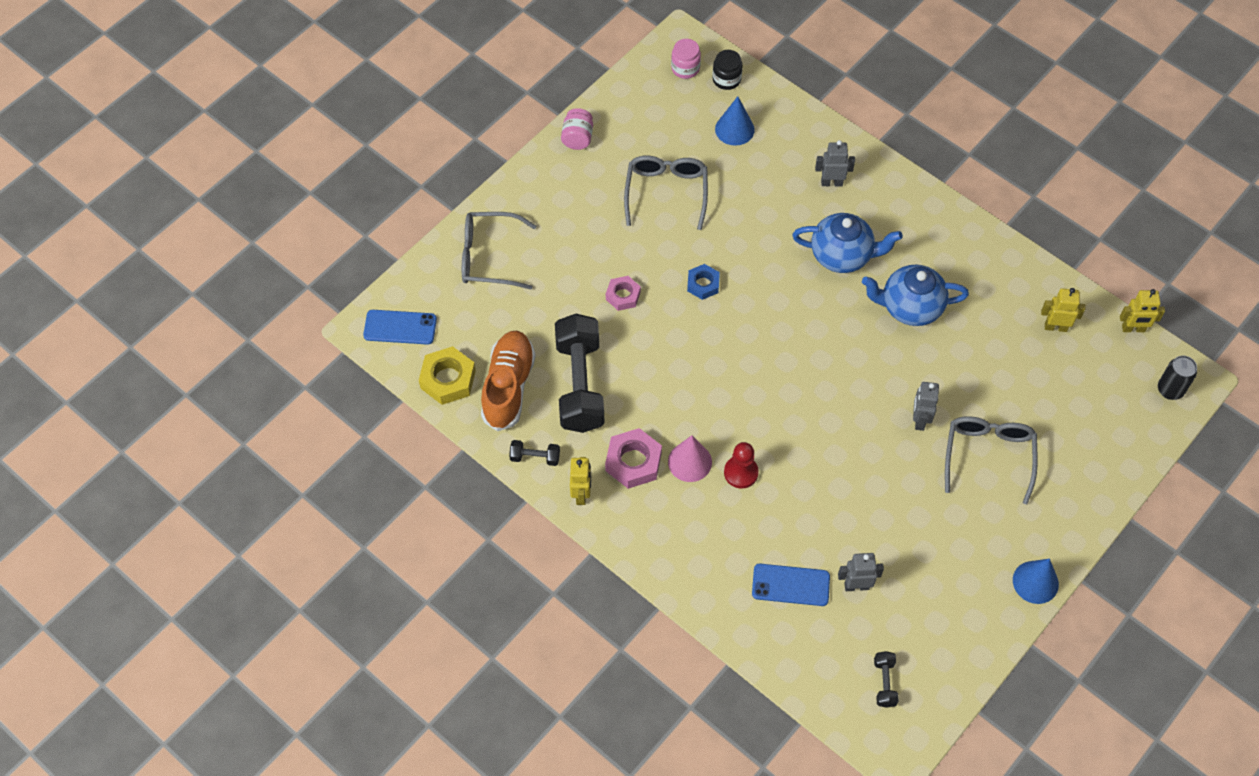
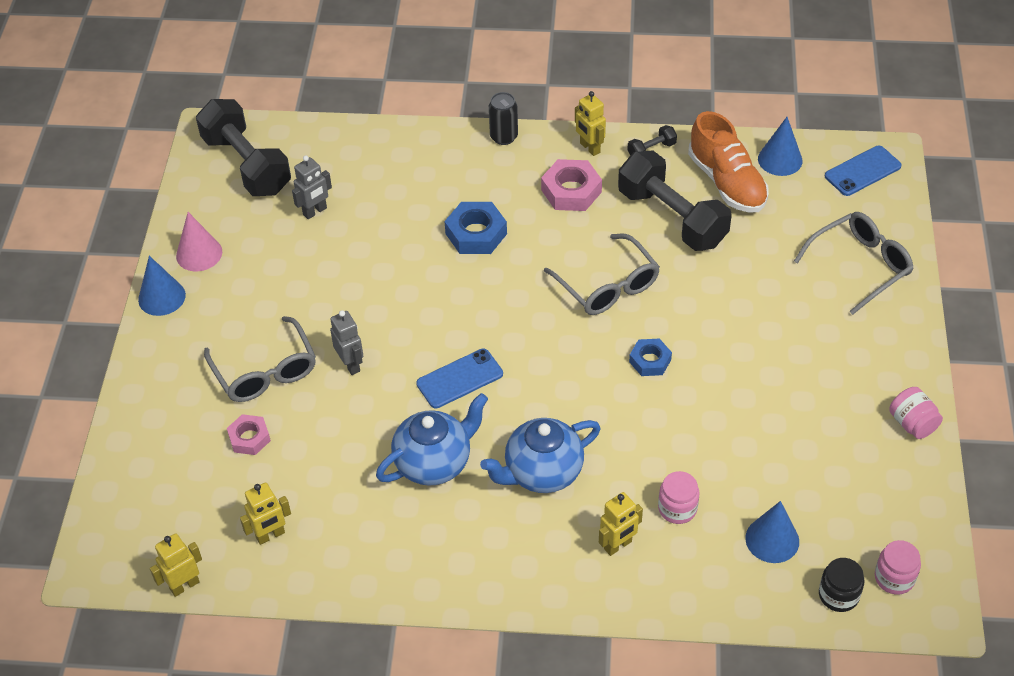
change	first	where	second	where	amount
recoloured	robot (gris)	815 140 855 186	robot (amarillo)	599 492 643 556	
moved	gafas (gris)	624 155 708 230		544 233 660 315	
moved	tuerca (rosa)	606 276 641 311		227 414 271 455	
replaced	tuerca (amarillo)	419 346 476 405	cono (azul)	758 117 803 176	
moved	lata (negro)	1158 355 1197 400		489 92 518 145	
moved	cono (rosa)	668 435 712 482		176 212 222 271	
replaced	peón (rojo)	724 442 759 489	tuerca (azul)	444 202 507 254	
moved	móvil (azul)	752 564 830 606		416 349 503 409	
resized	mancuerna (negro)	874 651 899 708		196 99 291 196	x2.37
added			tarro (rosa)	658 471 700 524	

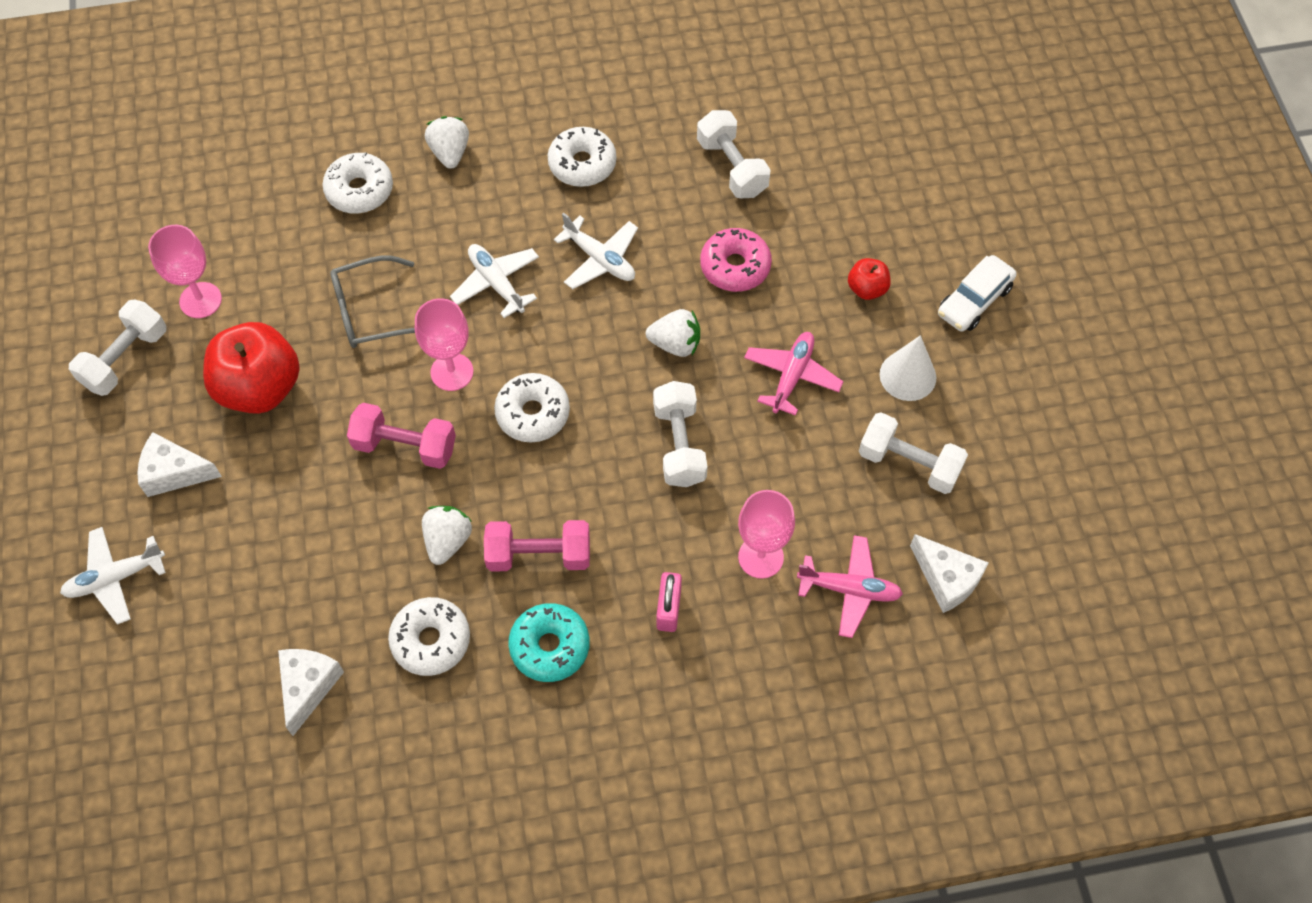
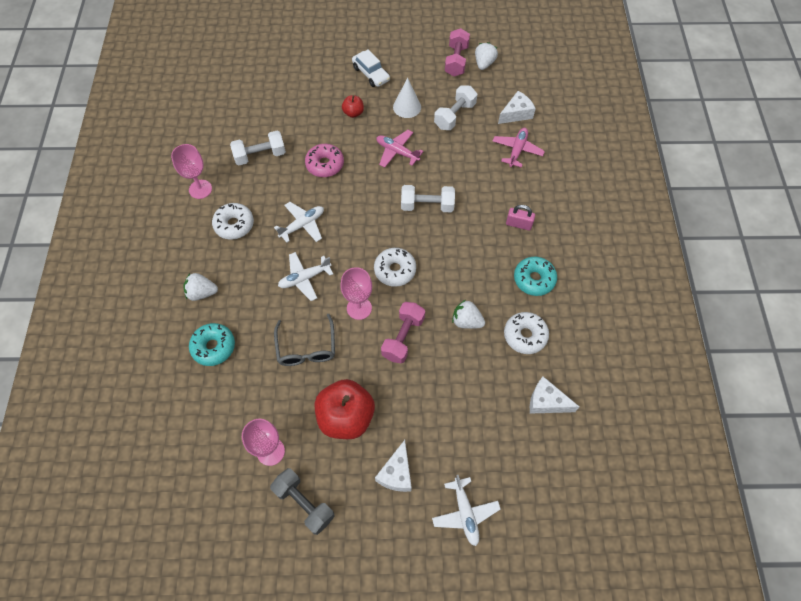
change	first	where	second	where	amount
recoloured	rosquilla (blanco)	322 152 393 214	rosquilla (turquesa)	189 323 235 366	
recoloured	mancuerna (blanco)	69 299 166 396	mancuerna (gris)	270 468 335 535	
moved	fresa (blanco)	646 309 700 357		475 42 498 70	
moved	copa (rosa)	738 490 795 579		171 144 212 199	
moved	mancuerna (rosa)	484 520 590 572		445 28 470 76	

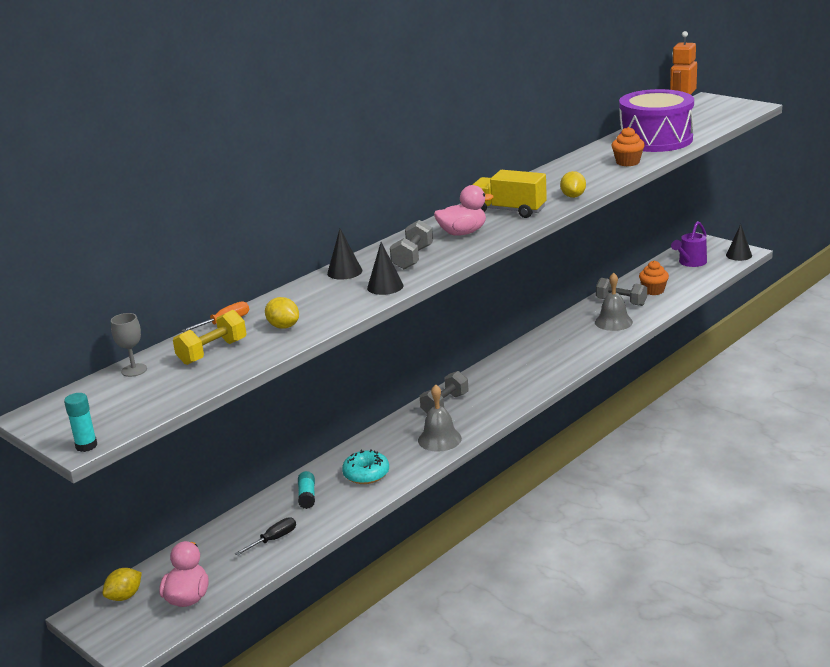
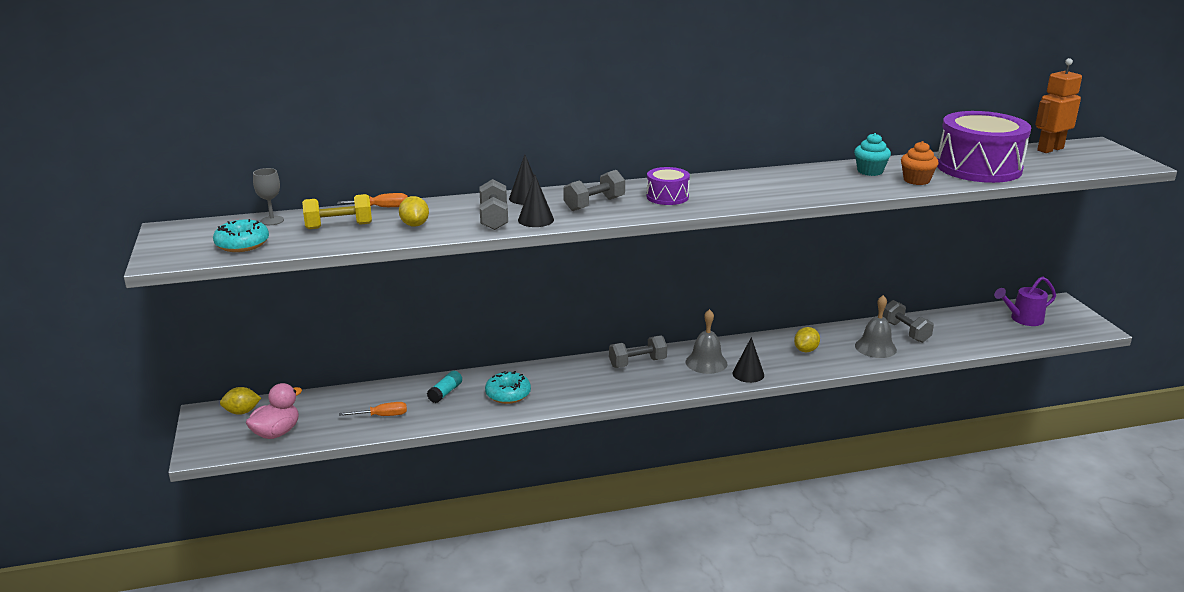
change	first	where	second	where	amount
removed	camión (amarillo)	473 170 547 218			
moved	limón (amarillo)	560 171 586 198		794 327 820 352	
replaced	pato (rosa)	434 185 494 236	tambor (morado)	646 167 690 205	
moved	cono (negro)	726 224 752 261		733 337 764 383	
removed	magdalena (naranja)	639 261 669 295			
moved	campana (gris)	418 384 462 452		686 309 727 374	
removed	barra de pegamento (turquesa)	64 393 97 452			
recoloured	destornillador (negro)	235 517 296 556	destornillador (naranja)	339 402 407 416	
added			magdalena (turquesa)	854 133 891 176	
added			mancuerna (gris)	479 179 508 230	
added			rosquilla (turquesa)	213 219 269 252	

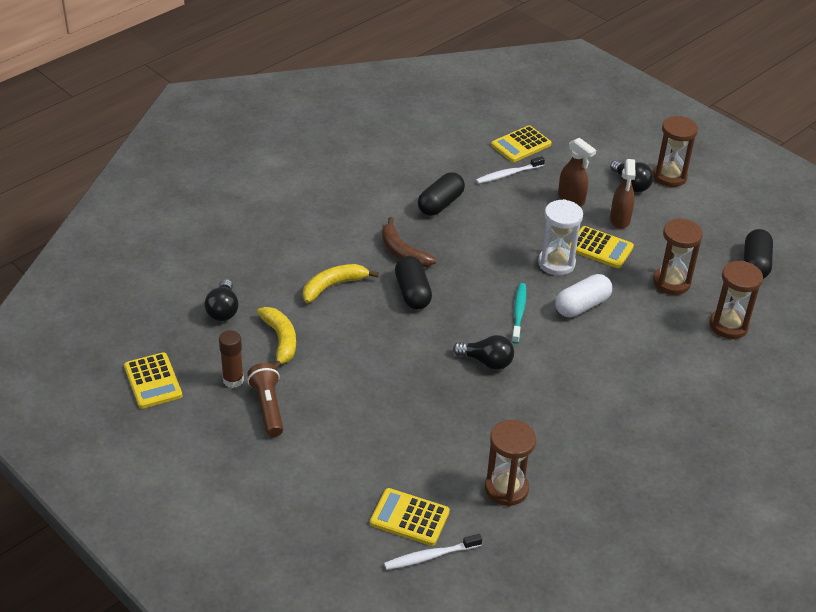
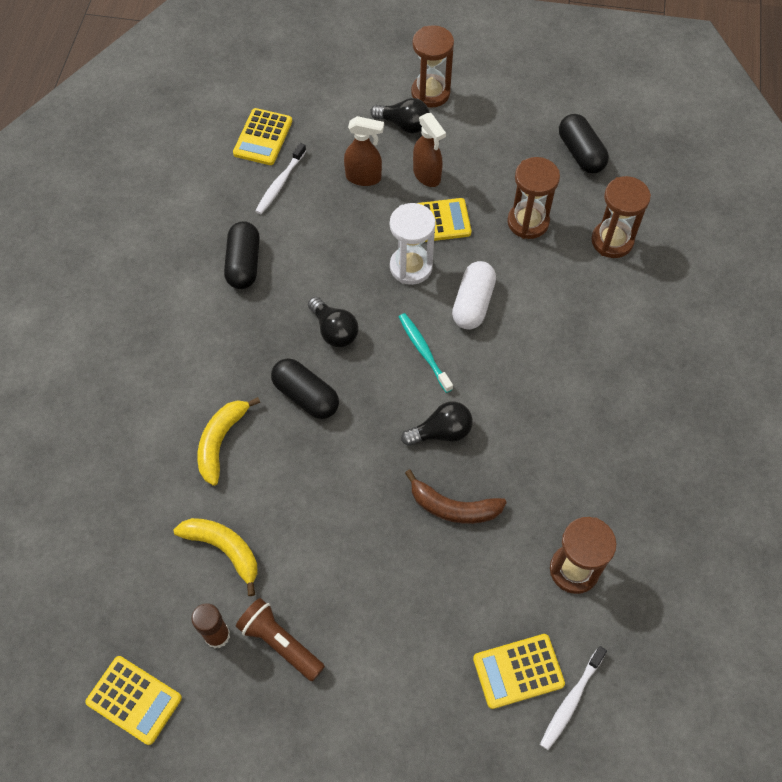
change	first	where	second	where	amount
moved	plátano (marrón)	382 217 436 267		405 469 507 524	
moved	bombilla (negro)	204 279 239 321		308 297 358 347	

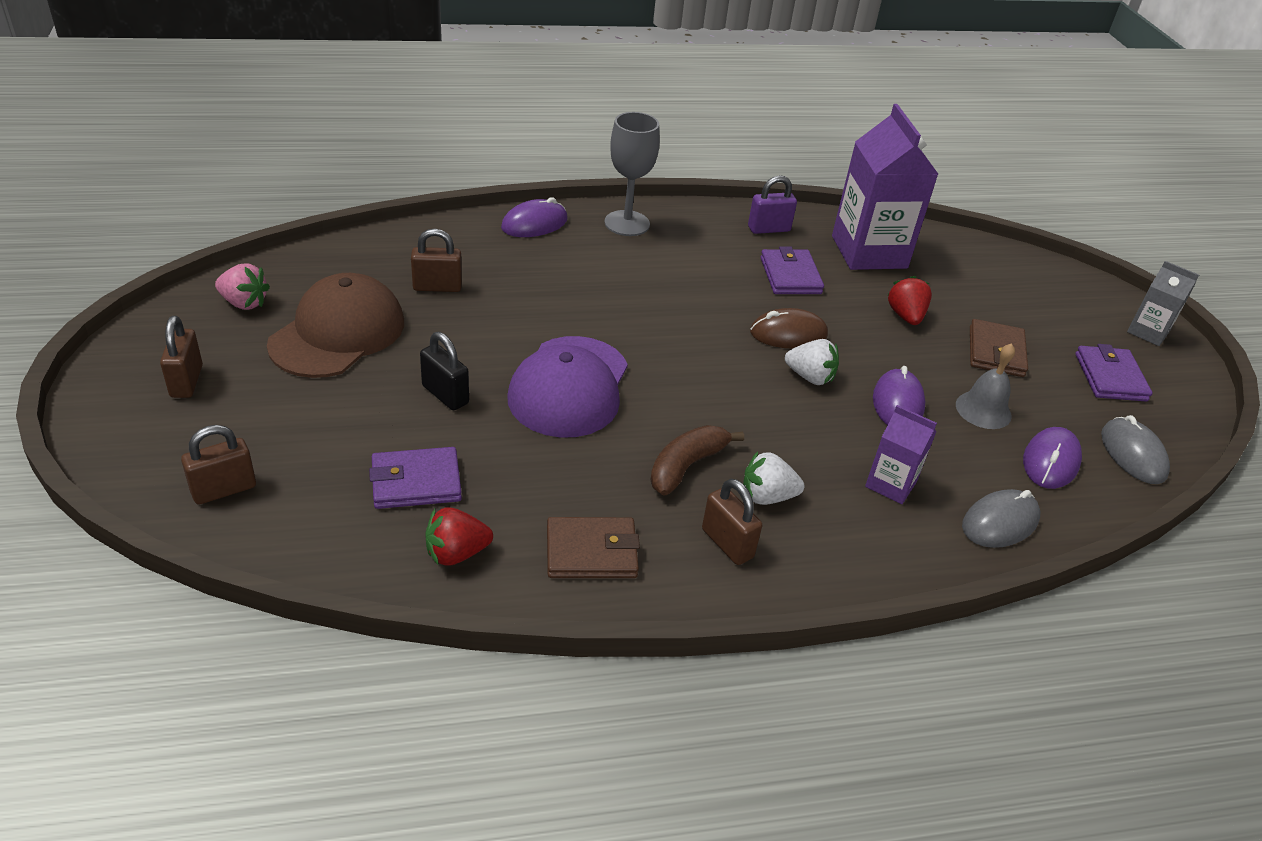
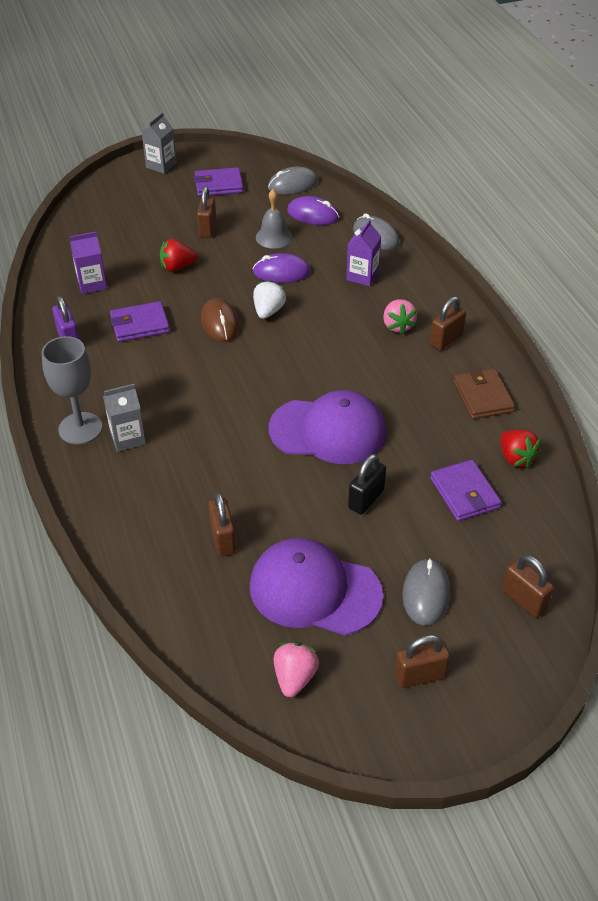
change	first	where	second	where	amount
resized	cartón de leche (morado)	832 104 938 270		70 232 107 294	x0.51
removed	ratón (morado)	501 197 568 237			
recoloured	gorra (marrón)	267 273 404 378	gorra (morado)	250 538 383 636	
replaced	cartera (marrón)	970 319 1028 377	candado (marrón)	197 186 216 238	
removed	plátano (marrón)	651 425 744 496			
recoloured	fresa (blanco)	743 451 804 505	fresa (rosa)	383 299 417 334	
added			cartón de leche (gris)	103 384 146 452	
added			ratón (gris)	403 558 450 626	

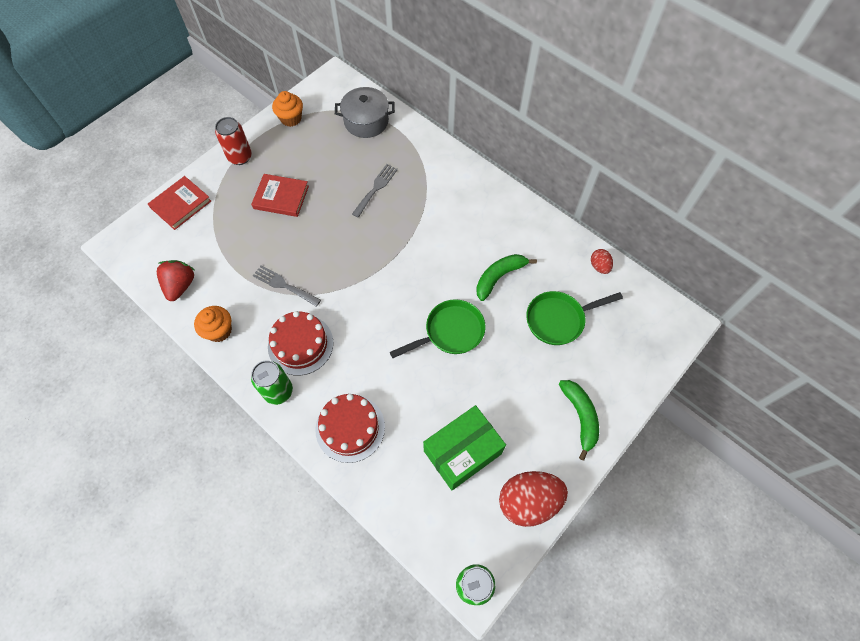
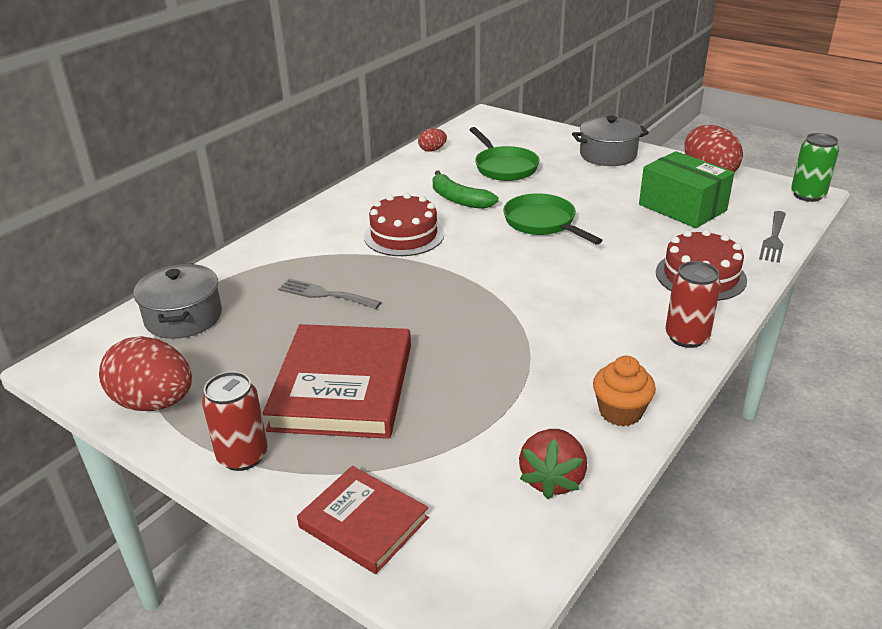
change	first	where	second	where	amount
replaced	magdalena (naranja)	272 91 303 127	huevo (rojo)	99 336 192 411	
resized	libro (rojo)	251 174 309 217		262 324 411 439	x1.71
turned	fresa (rojo)	157 260 194 301		519 429 587 499	75 degrees counterclockwise
moved	tenedor (gris)	253 265 321 307		759 211 786 263	
moved	tarta (rojo)	268 311 333 376		364 193 444 256	
recoloured	lata (verde)	251 360 293 405	lata (rojo)	665 261 721 348	
replaced	plátano (verde)	559 380 599 460	olla (gris)	572 116 649 166	

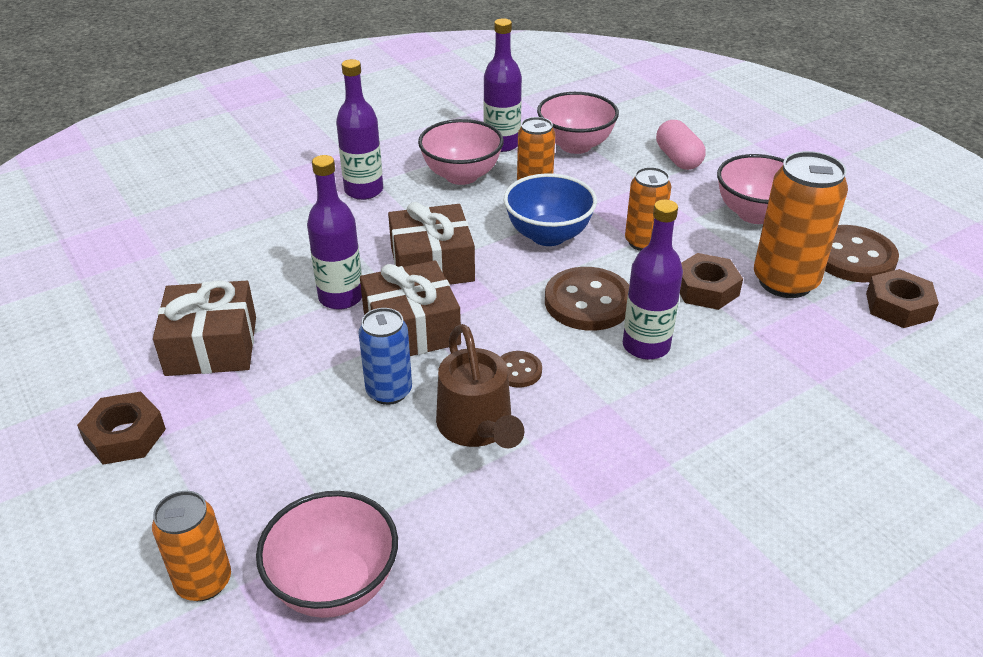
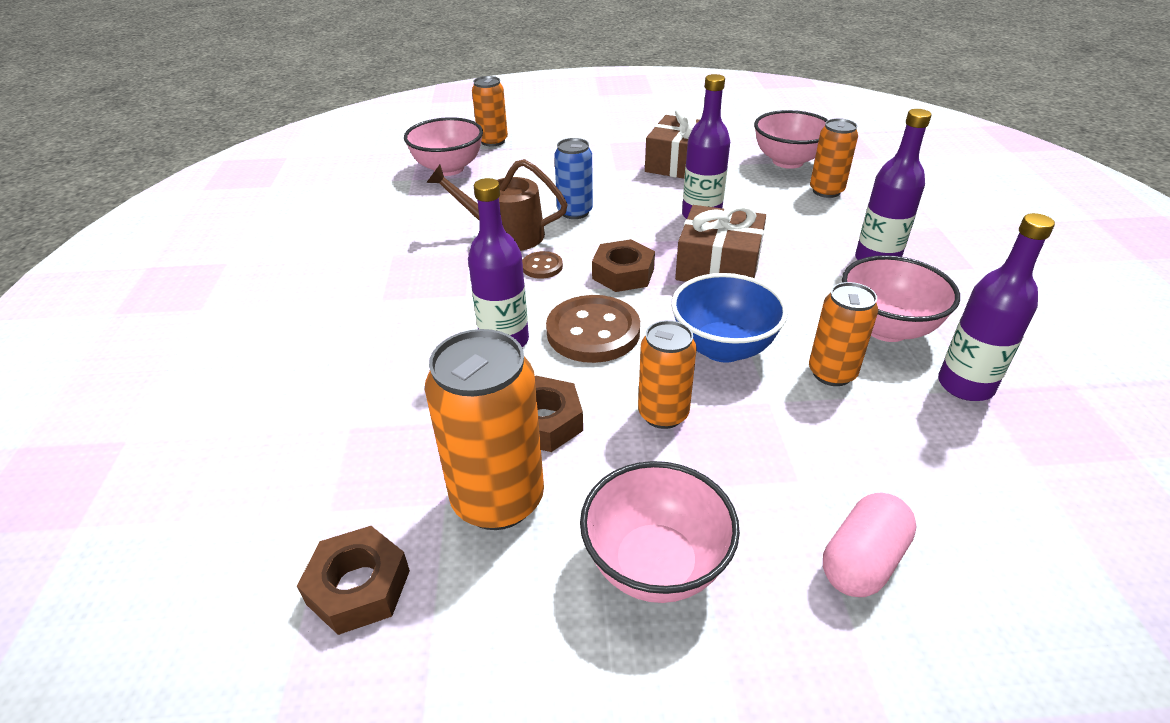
change	first	where	second	where	amount
moved	cuenco (rosa)	537 92 619 154		754 110 828 169	
turned	cápsula (rosa)	656 120 705 170		823 492 916 597	60 degrees counterclockwise
removed	botón (marrón)	825 225 899 282			
removed	regalo (marrón)	360 260 461 356			
moved	tuerca (marrón)	77 392 166 465		592 239 655 292	
added			lata (naranja)	810 118 858 198	

